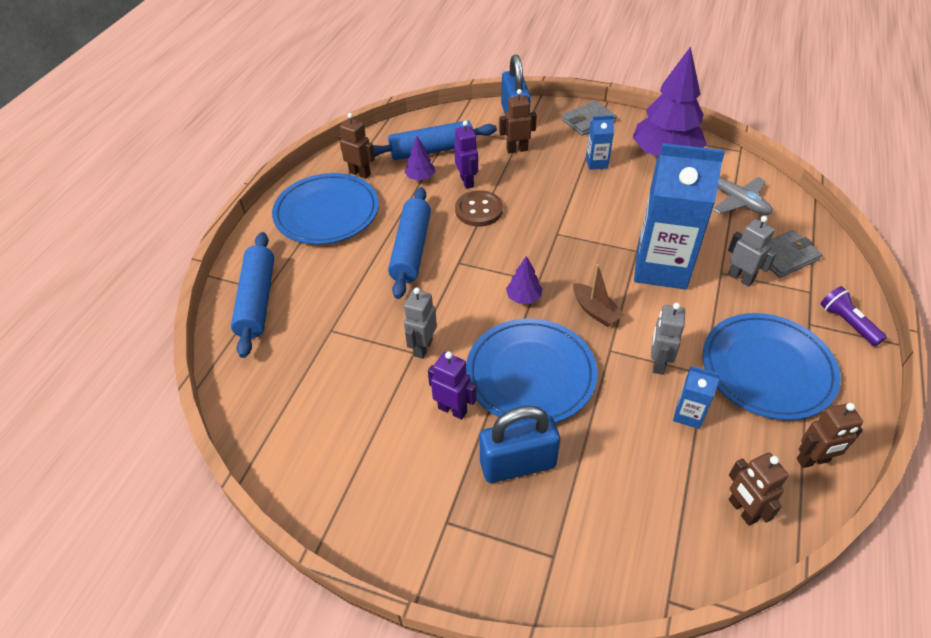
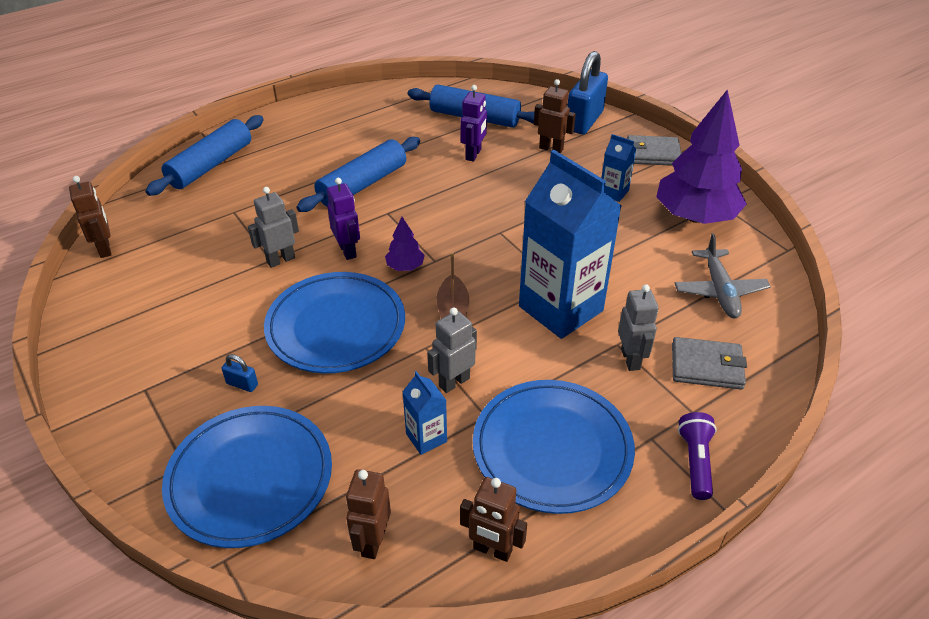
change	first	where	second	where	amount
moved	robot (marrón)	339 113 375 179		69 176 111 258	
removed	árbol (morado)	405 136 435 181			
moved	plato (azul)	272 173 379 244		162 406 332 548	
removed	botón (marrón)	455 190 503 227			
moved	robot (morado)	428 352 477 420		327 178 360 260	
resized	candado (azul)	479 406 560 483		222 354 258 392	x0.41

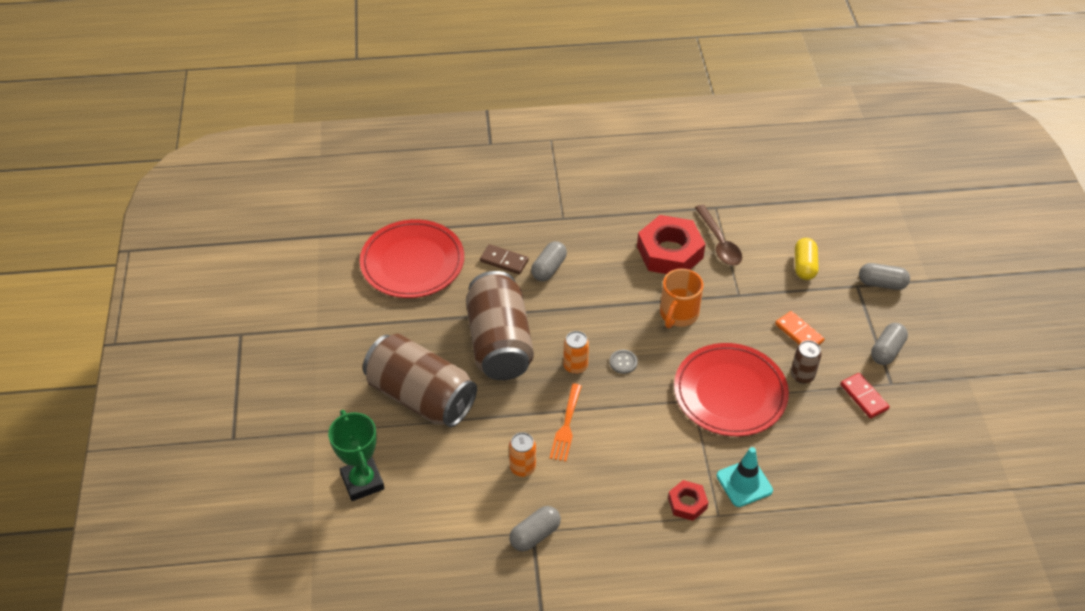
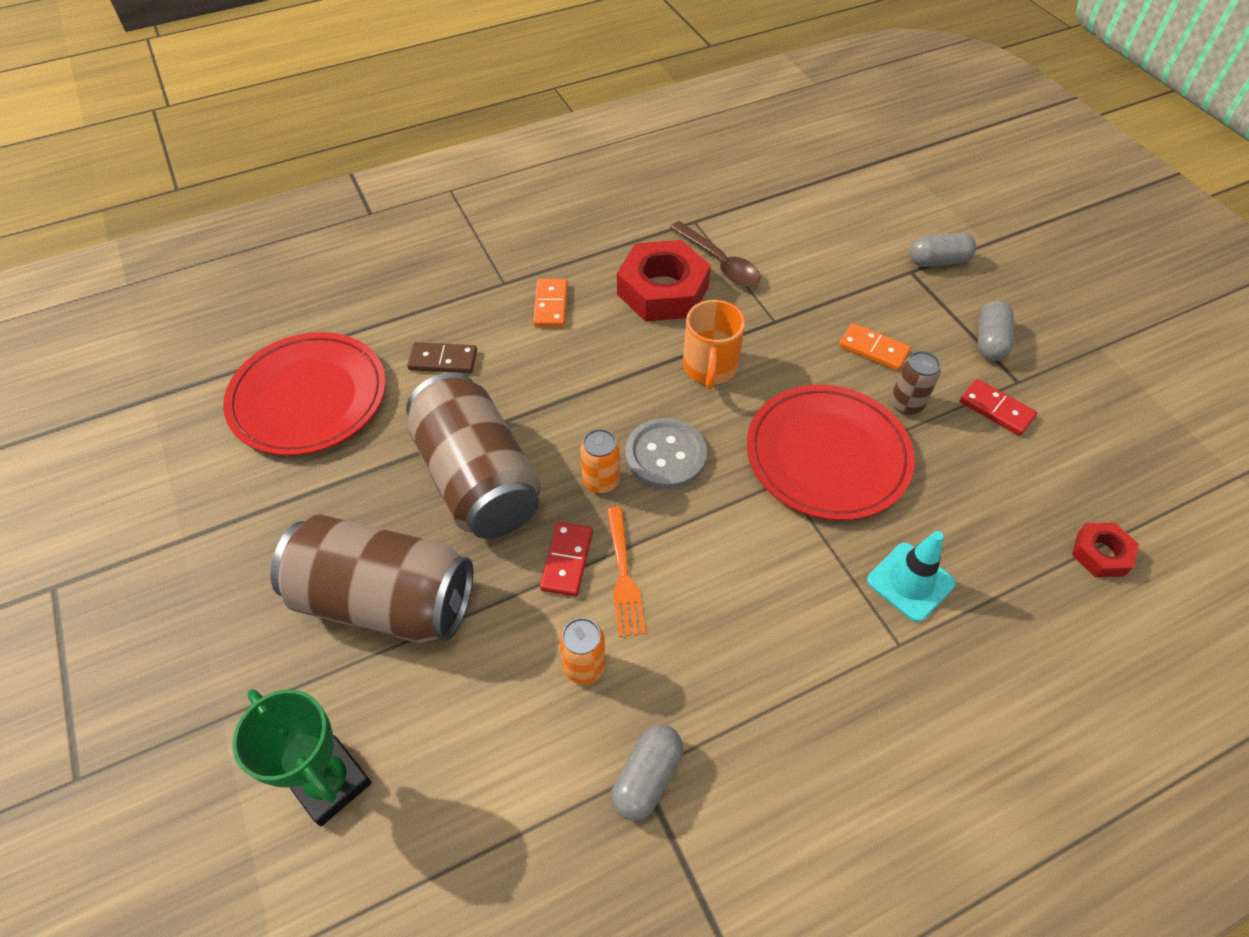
change	first	where	second	where	amount
removed	cápsula (amarillo)	795 238 819 280			
removed	cápsula (gris)	531 241 567 281			
resized	botón (gris)	610 350 638 374		625 418 707 490	x1.97
moved	tuerca (rojo)	668 480 708 521		1072 522 1139 577	
added			ficha de dominó (naranja)	533 279 567 327	
added			ficha de dominó (rojo)	540 522 593 597	

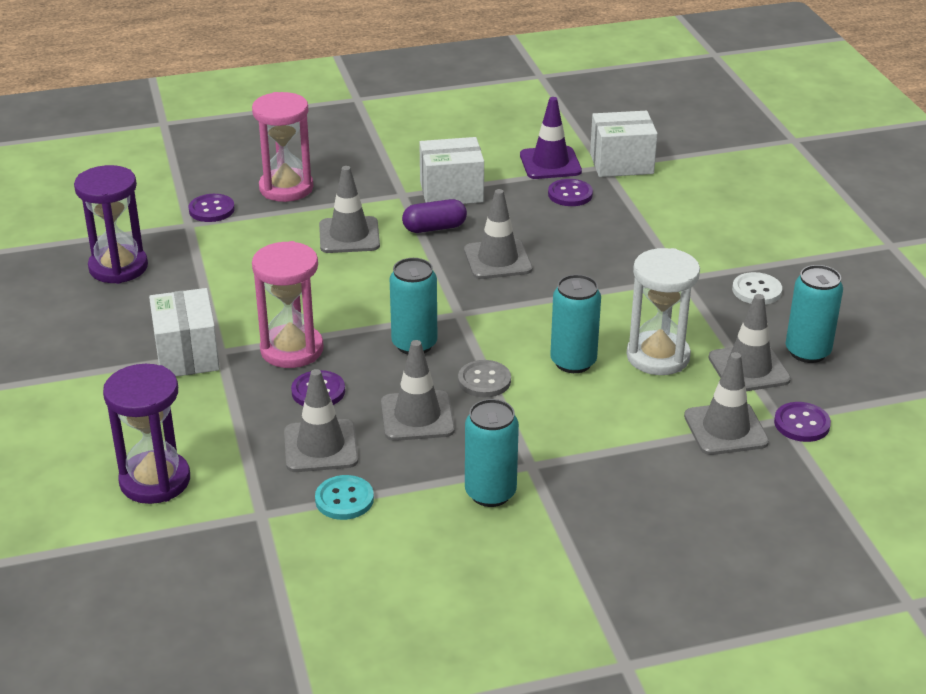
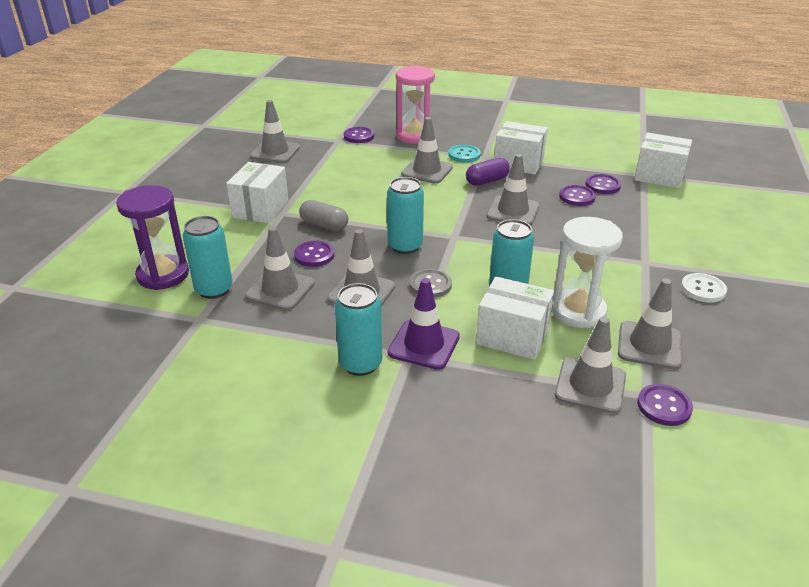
change	first	where	second	where	amount
moved	cono de tráfico (morado)	520 97 582 179		388 278 460 370	
replaced	reloj de arena (morado)	74 165 148 284	cono de tráfico (gris)	250 100 300 163	
turned	cápsula (morado)	402 199 467 233		466 158 510 186	45 degrees counterclockwise
replaced	reloj de arena (rosa)	252 241 324 368	cápsula (gris)	299 200 348 231	
moved	lata (turquesa)	786 265 843 363		183 216 233 299	
moved	botón (turquesa)	315 475 374 520		448 145 481 163	
added			botón (morado)	559 185 596 206	
added			caja (blanco)	476 276 554 360	

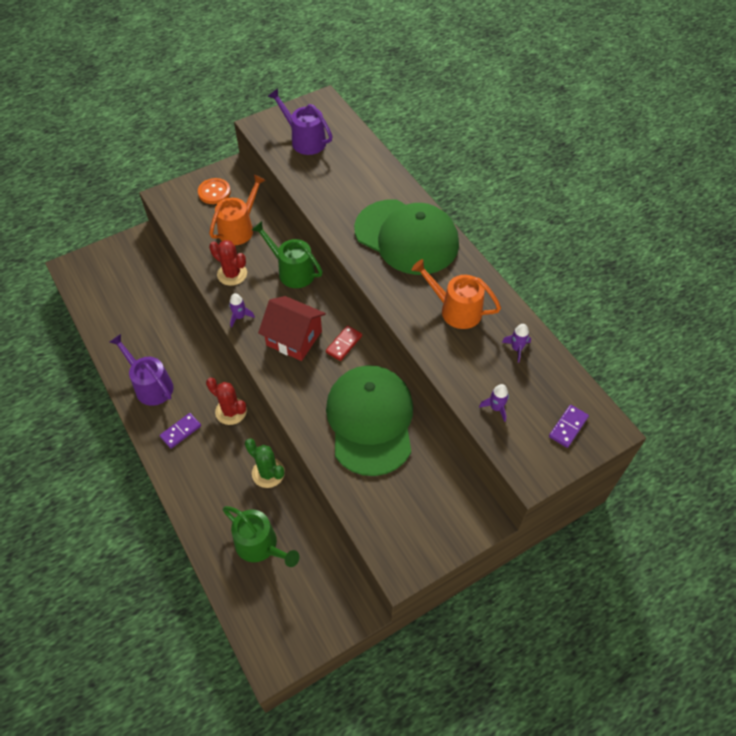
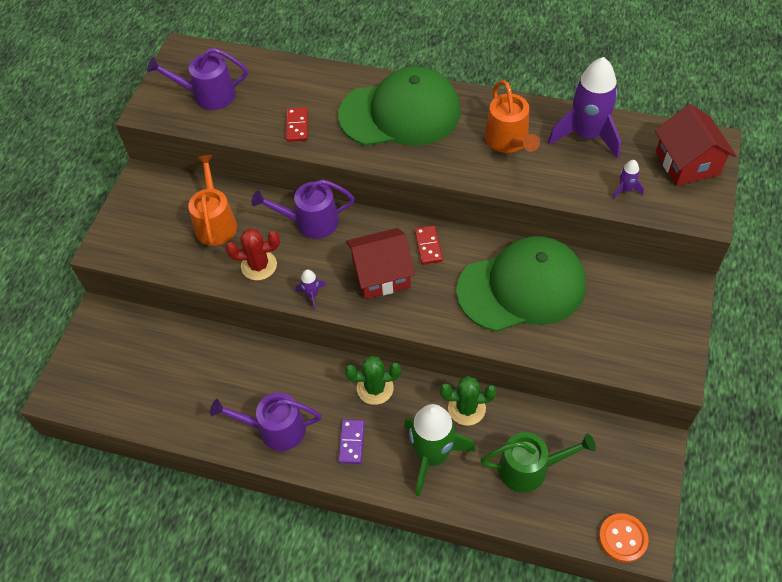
change	first	where	second	where	amount
moved	botón (naranja)	198 178 231 204		599 513 649 563	
recoloured	regadera (verde)	252 221 323 288	regadera (morado)	252 179 354 239	
turned	regadera (naranja)	412 259 501 329		485 80 540 153	90 degrees counterclockwise
resized	cohete (morado)	502 324 531 363		548 57 621 158	x2.36
turned	gorra (verde)	326 365 413 476		456 236 586 332	120 degrees clockwise
recoloured	cactus (rojo)	206 378 247 425	cactus (verde)	345 356 401 405	
replaced	ficha de dominó (morado)	549 405 589 448	casa (rojo)	655 104 736 186	
added			ficha de dominó (rojo)	286 107 308 142	
added			cohete (verde)	404 404 476 496	

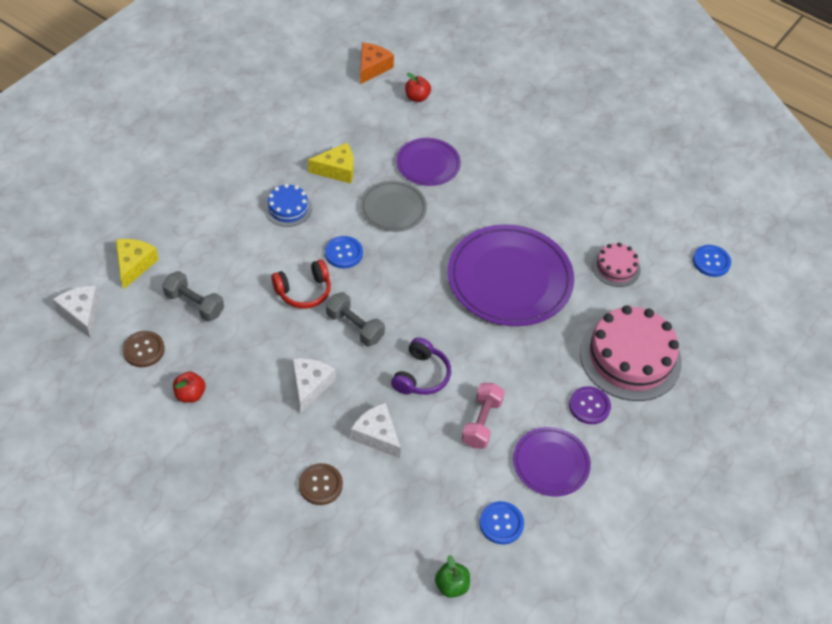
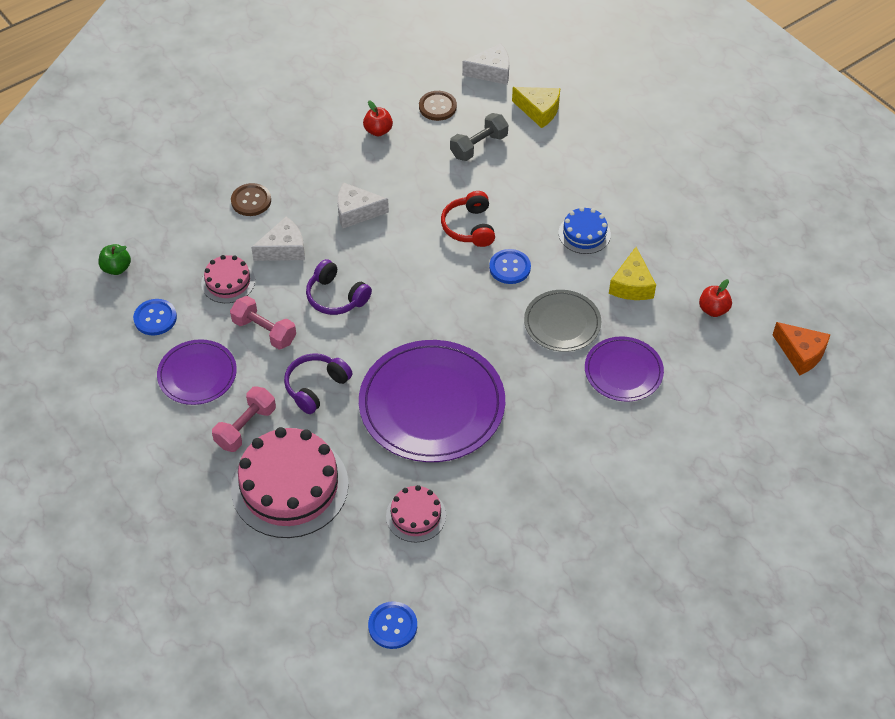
change	first	where	second	where	amount
moved	manzana (rojo)	405 73 431 102		699 279 732 317	
removed	mancuerna (gris)	326 292 385 347			
turned	queso (blanco)	292 358 335 414		337 182 389 229	150 degrees clockwise
replaced	botón (morado)	569 386 611 424	mancuerna (rosa)	212 386 276 452	
added			tarta (rosa)	201 255 255 303	
added			auriculares (morado)	284 353 353 414	

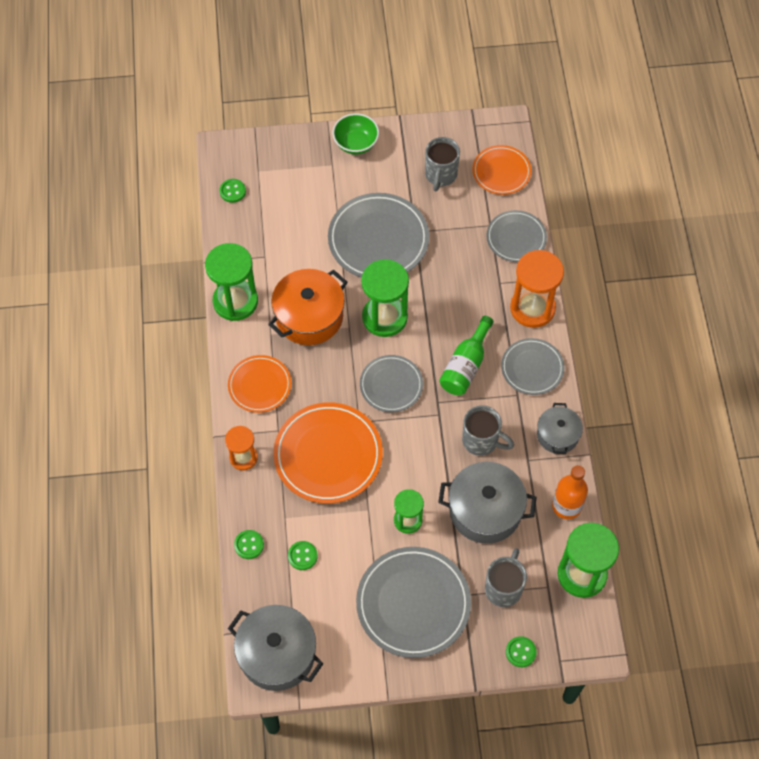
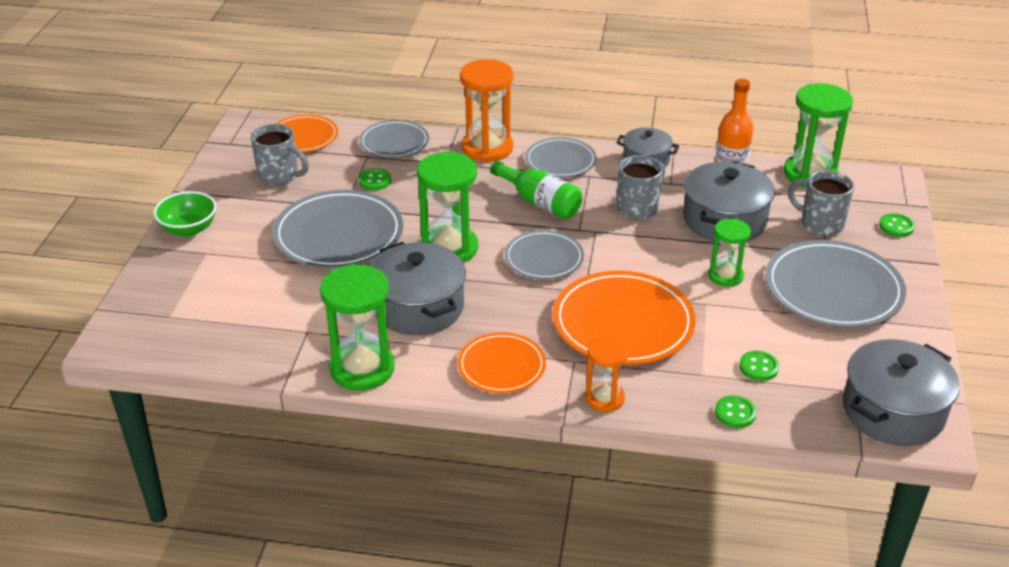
change	first	where	second	where	amount
moved	botón (verde)	219 179 246 203		359 169 391 190	
recoloured	olla (naranja)	268 269 347 345	olla (gris)	370 242 466 335	

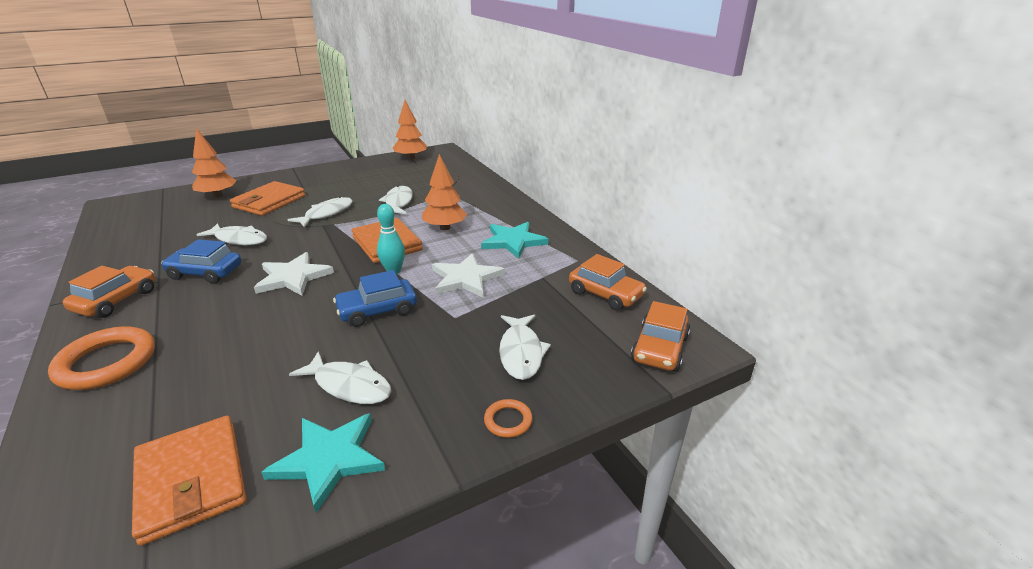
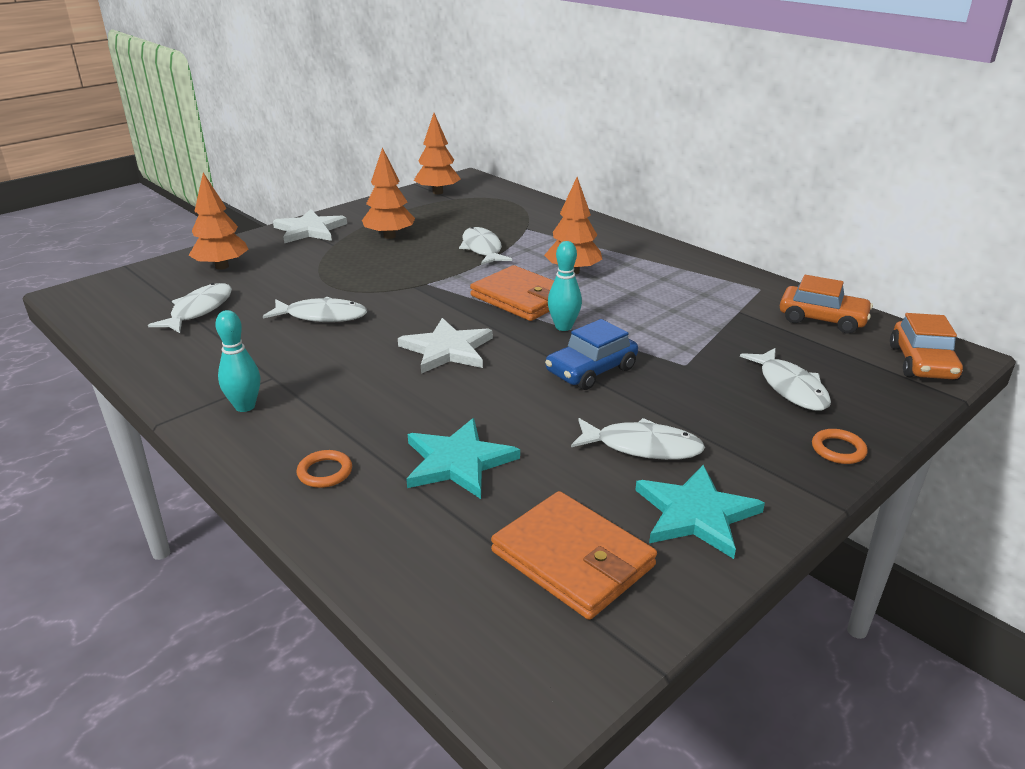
change	first	where	second	where	amount
removed	cartera (naranja)	230 181 305 216			
moved	pez (blanco)	288 197 353 227		148 283 232 333	
moved	estrella (turquesa)	481 222 548 259		406 418 520 499	
removed	coche (azul)	161 239 242 284			
moved	estrella (blanco)	432 253 505 298		273 209 347 243	
replaced	coche (naranja)	63 266 155 318	bolo (turquesa)	215 310 260 412	
resized	anillo (naranja)	48 326 155 390		297 450 352 488	x0.48
added			árbol (naranja)	362 148 415 239	

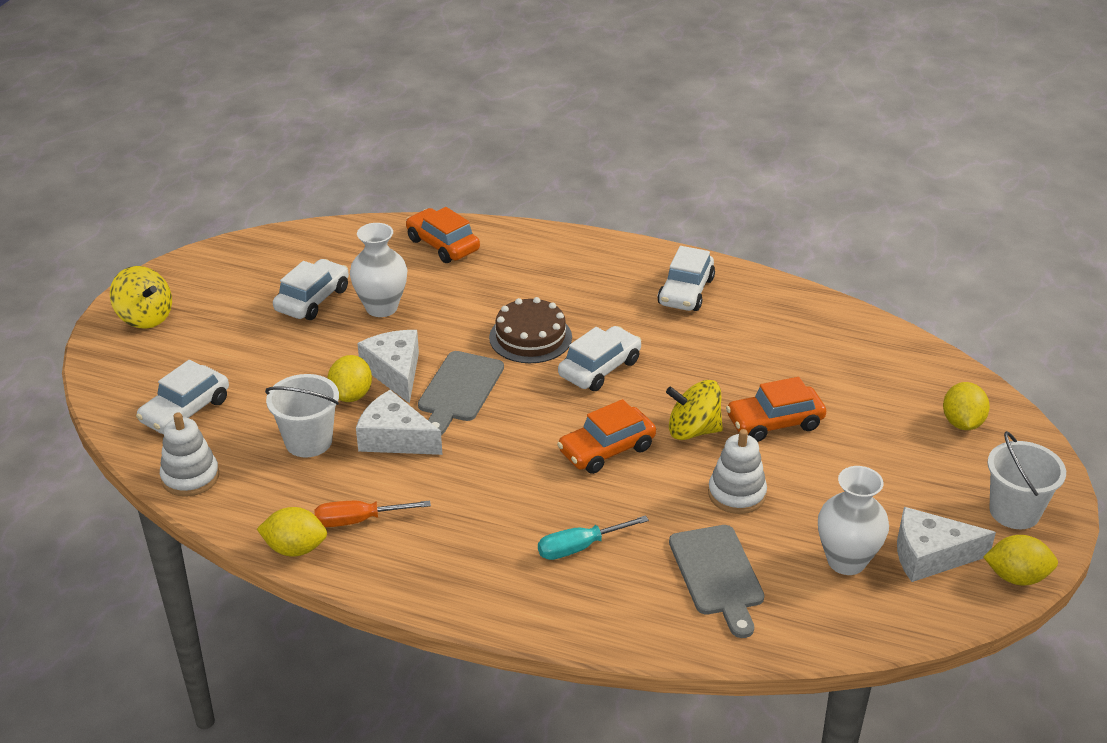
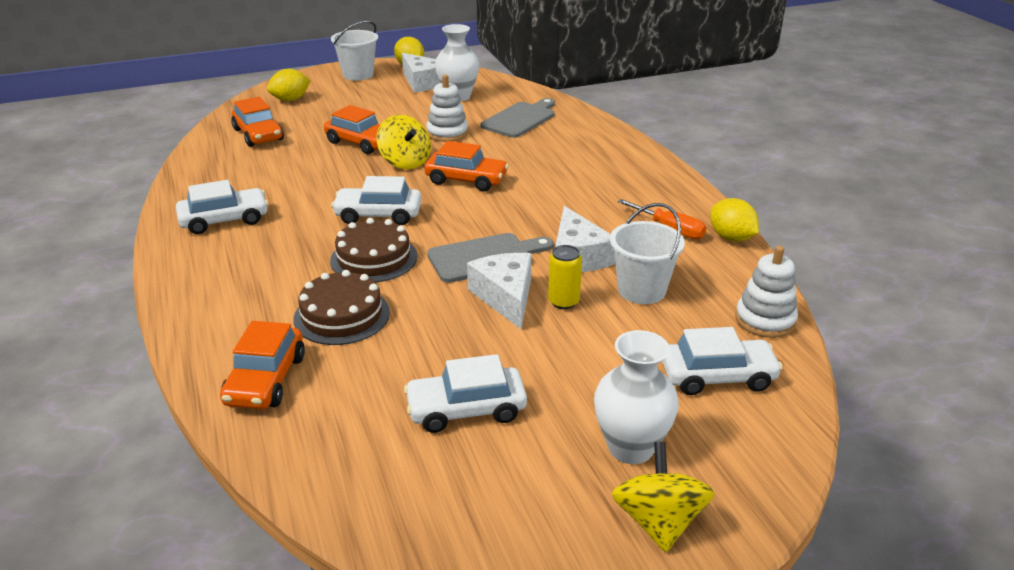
change	first	where	second	where	amount
moved	florero (blanco)	350 223 407 317		594 330 679 464	
turned	queso (blanco)	357 330 419 403		467 253 532 329	135 degrees clockwise
replaced	limón (amarillo)	327 355 372 402	lata (amarillo)	548 245 582 309	
removed	destornillador (turquesa)	538 515 649 560			
added			coche (naranja)	231 97 284 147	
added			tarta (marrón)	294 270 390 345	

